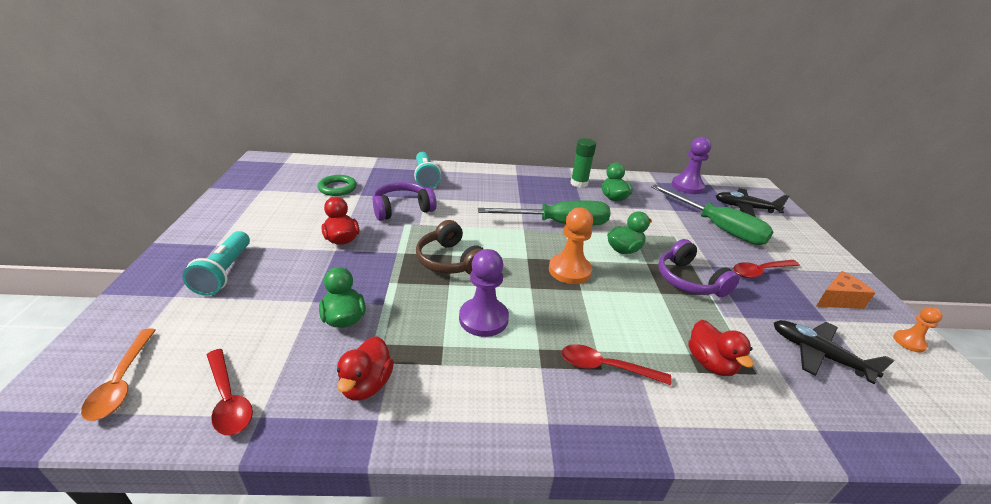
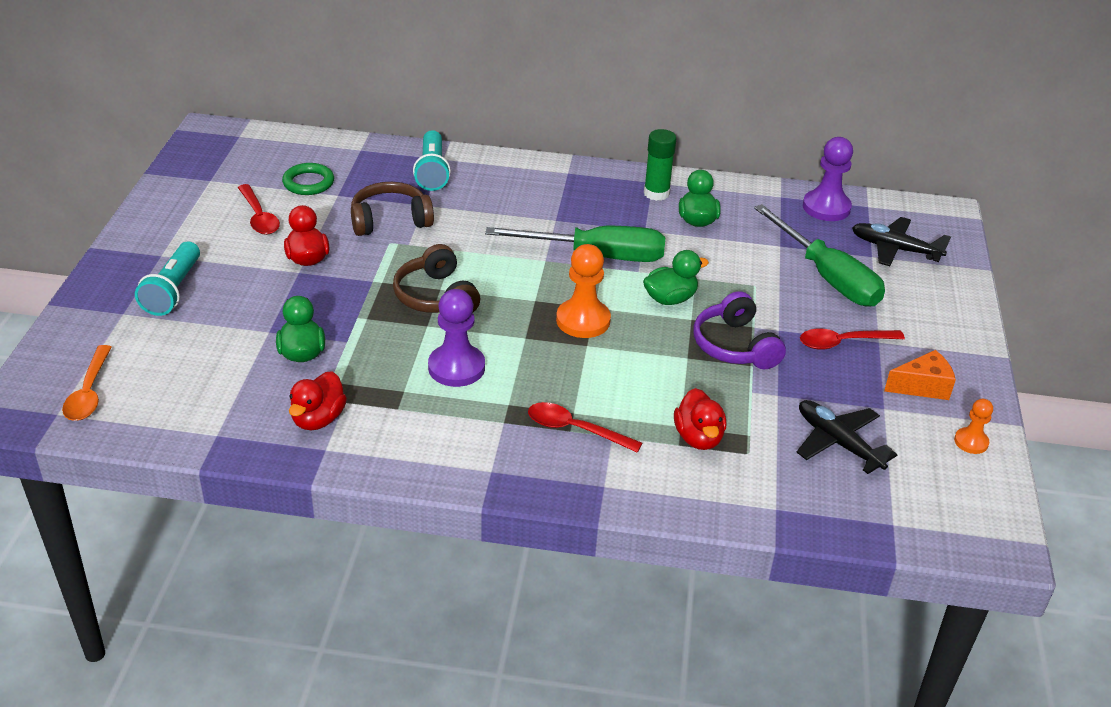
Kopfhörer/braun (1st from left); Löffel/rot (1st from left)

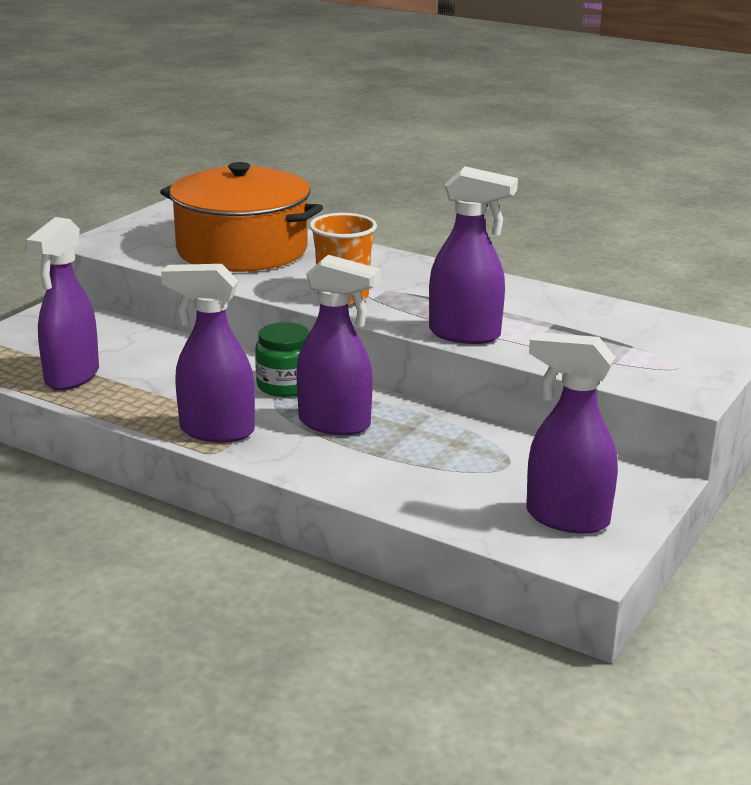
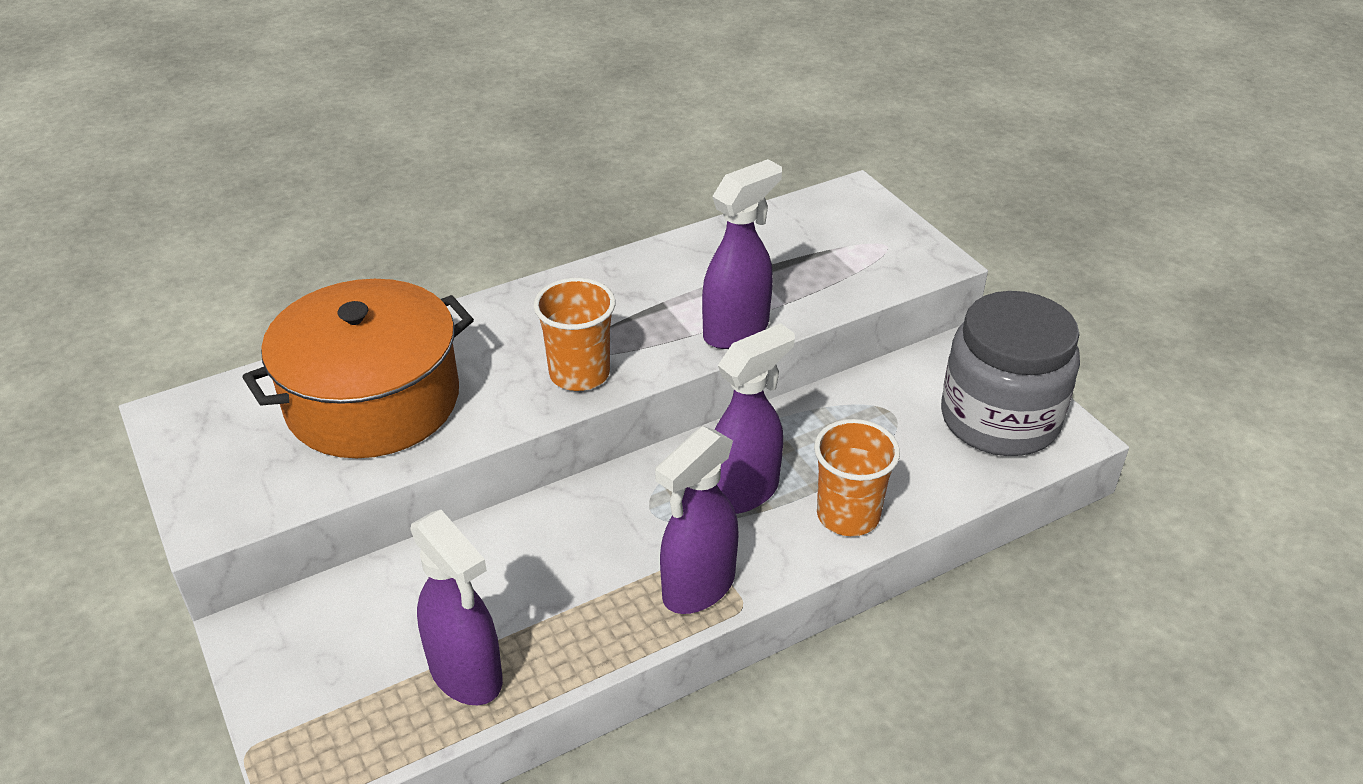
Einmachglas/grün; Einmachglas/grau; Becher/orange (2nd from left)

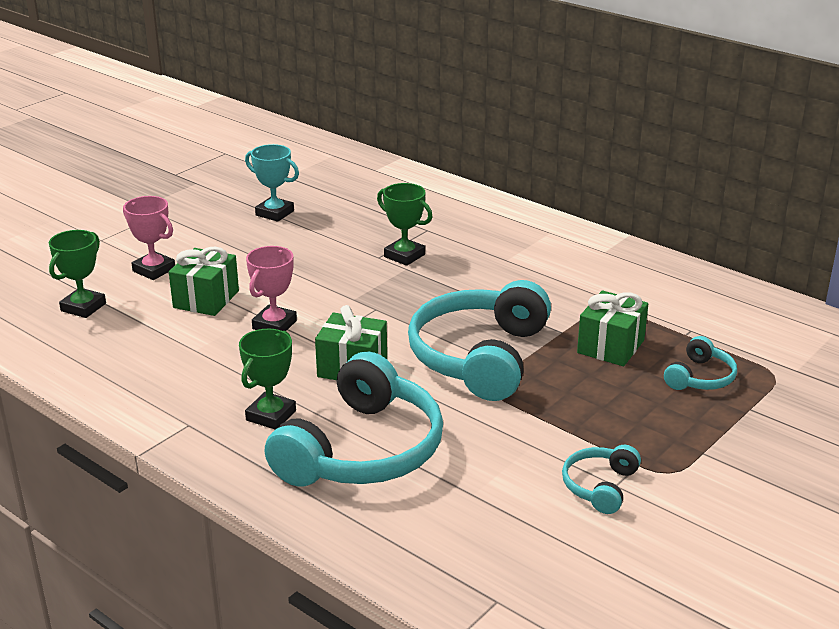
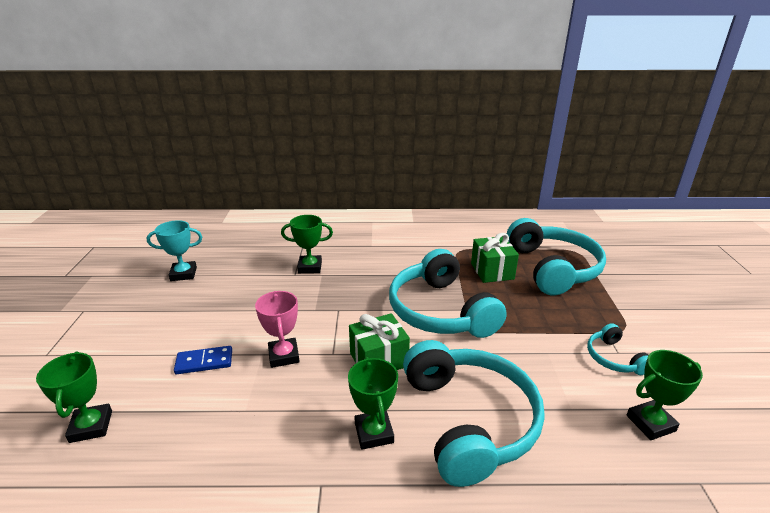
Pokal/rosa (1st from left in the first image); Dominostein/blau; Kopfhörer/türkis (3rd from left); Pokal/grün (4th from left)

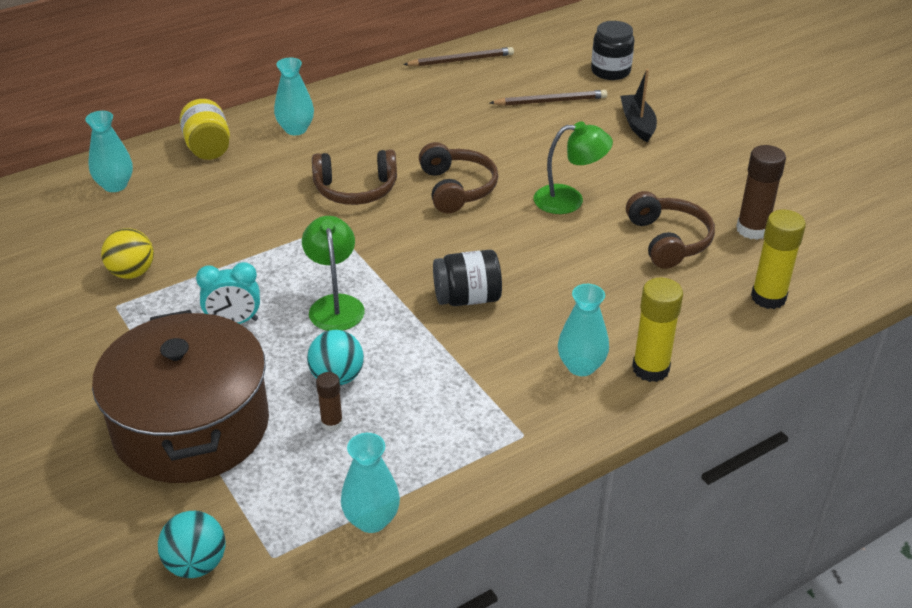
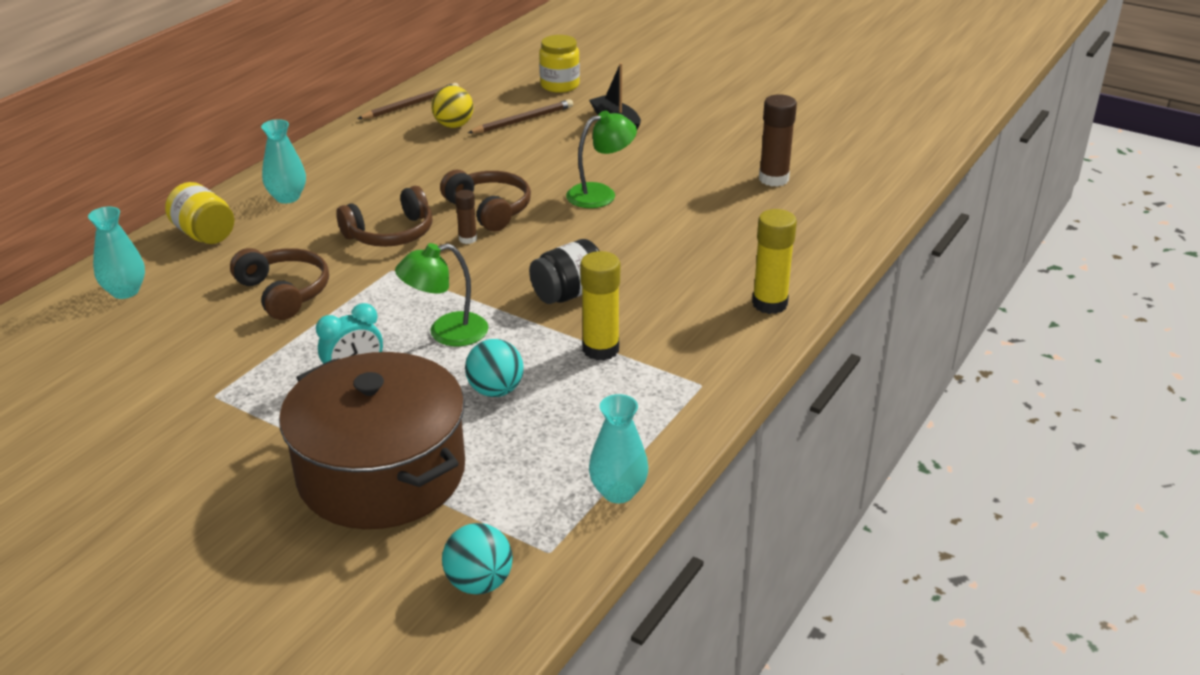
Einmachglas/gelb (2nd from left); Kopfhörer/braun (1st from left); Klebestift/gelb (1st from left); Lampe/grün (1st from left); Ball/gelb; Vase/türkis (4th from left in the first image); Klebestift/braun (1st from left)

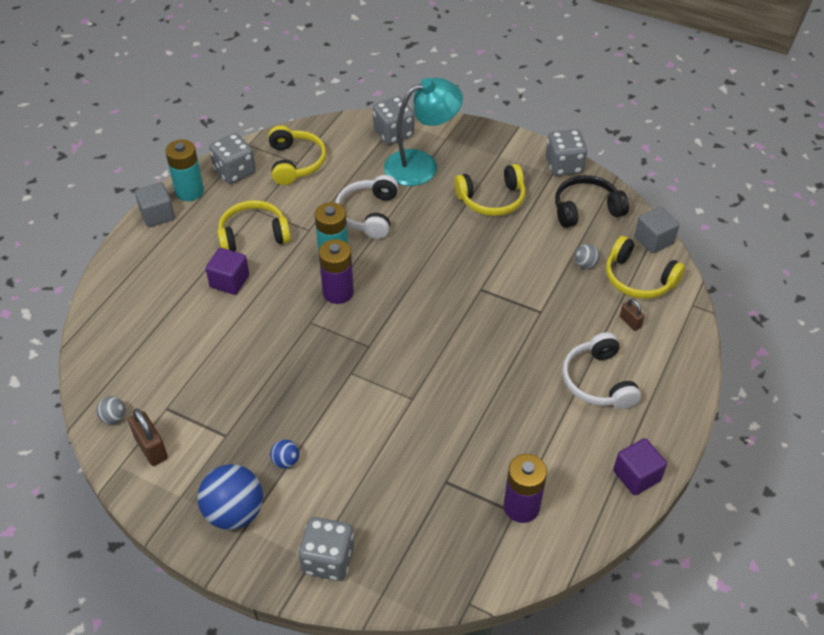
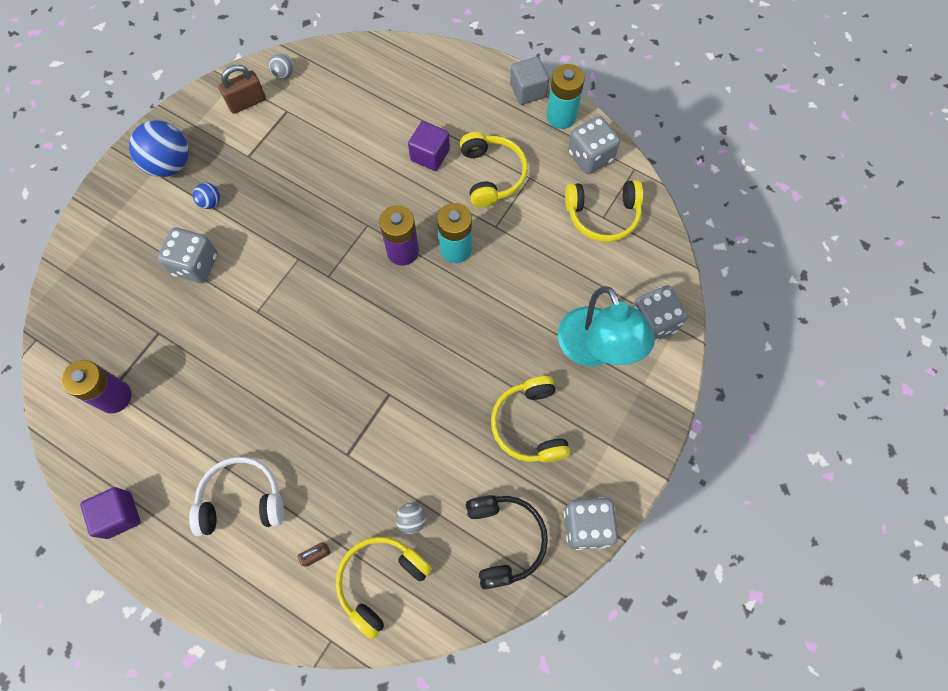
Kopfhörer/weiß (1st from left in the first image); Kubus/grau (2nd from left in the first image); Spielwürfel/grau (1st from left)

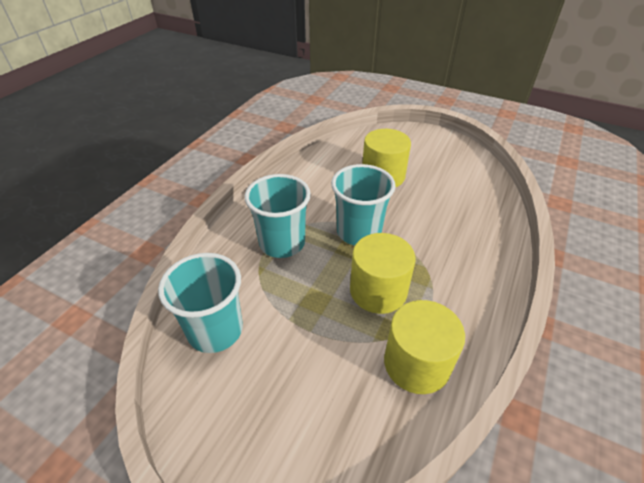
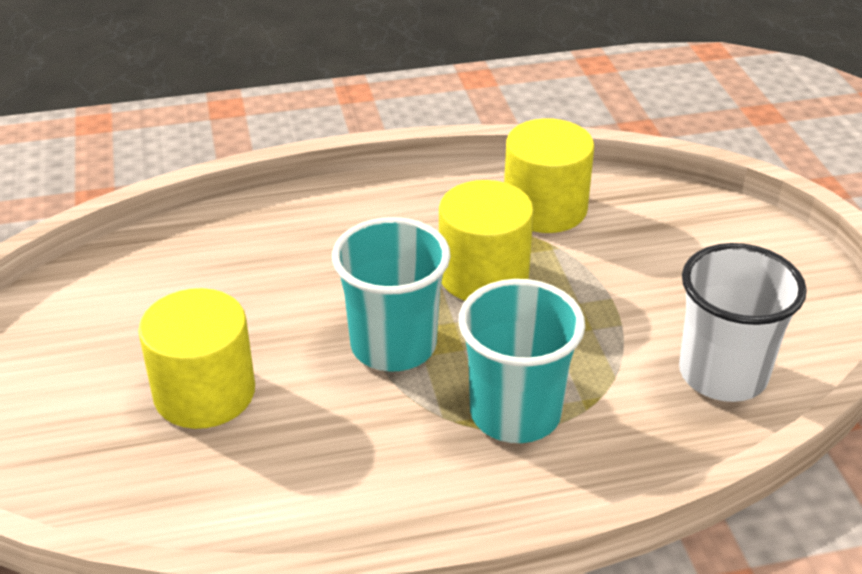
Becher/weiß

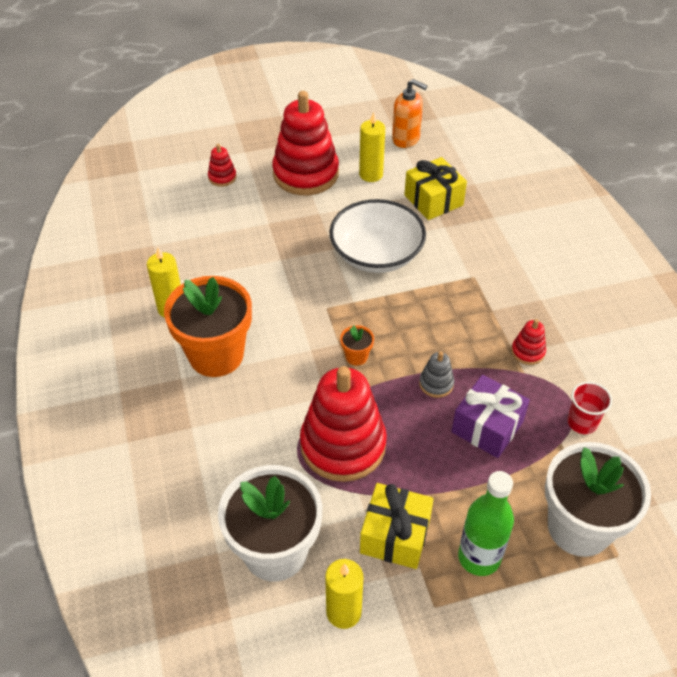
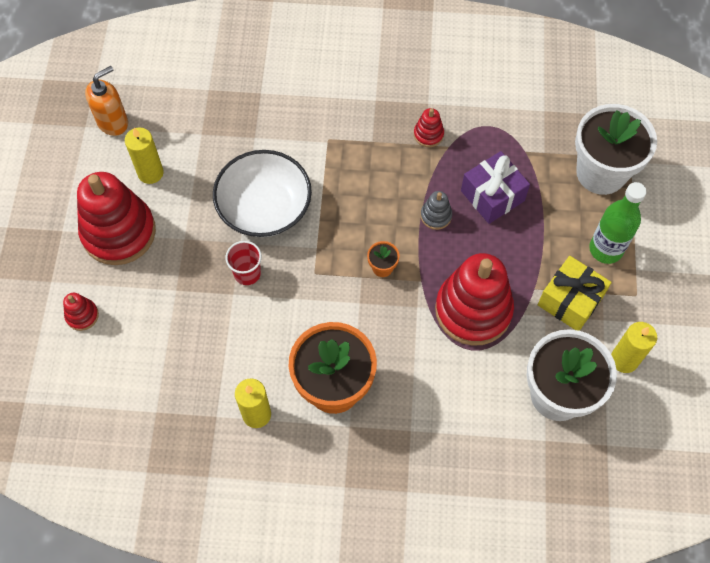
Geschenk/gelb (2nd from left in the first image); Becher/rot

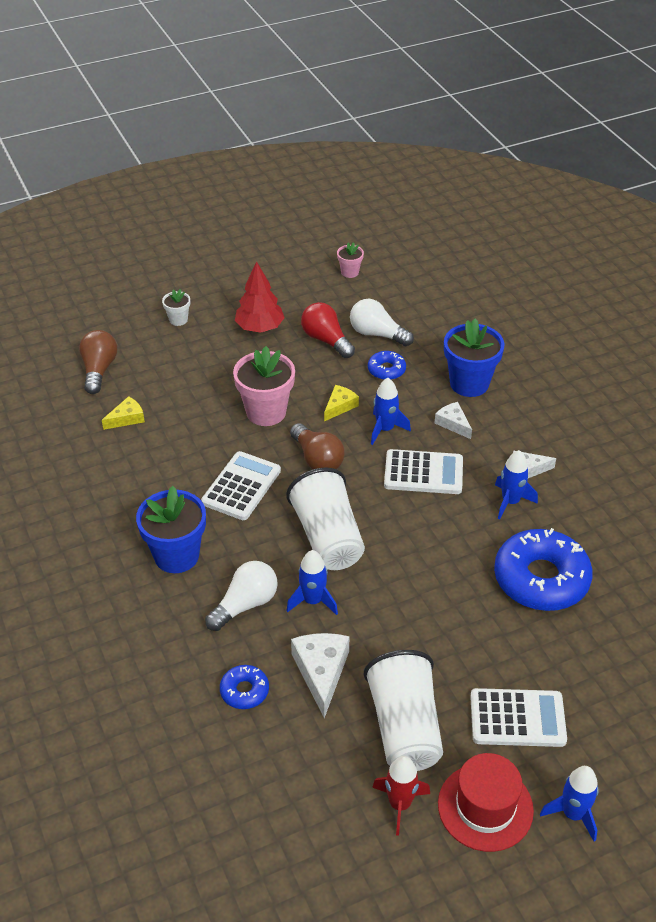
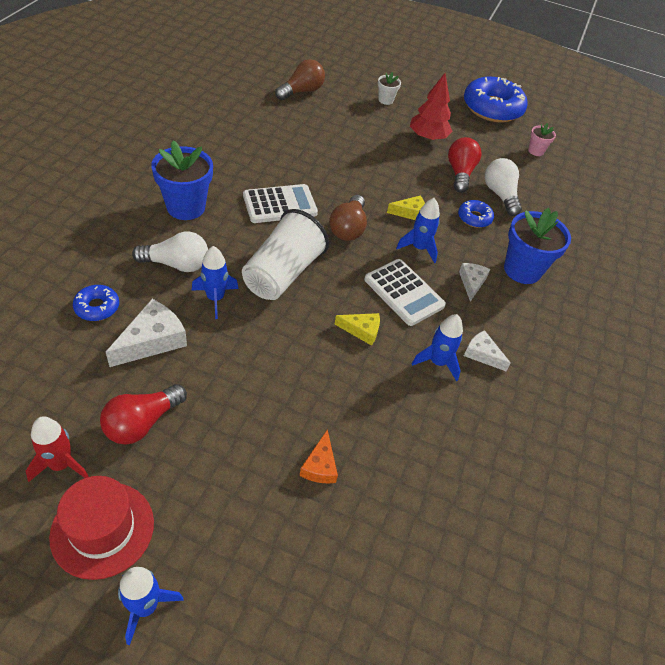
Blumentopf/rosa (1st from left in the first image); Käse/gelb (1st from left); Donut/blau (3rd from left); Glühbirne/rot (1st from left); Taschenrechner/weiß (3rd from left in the first image); Käse/orange

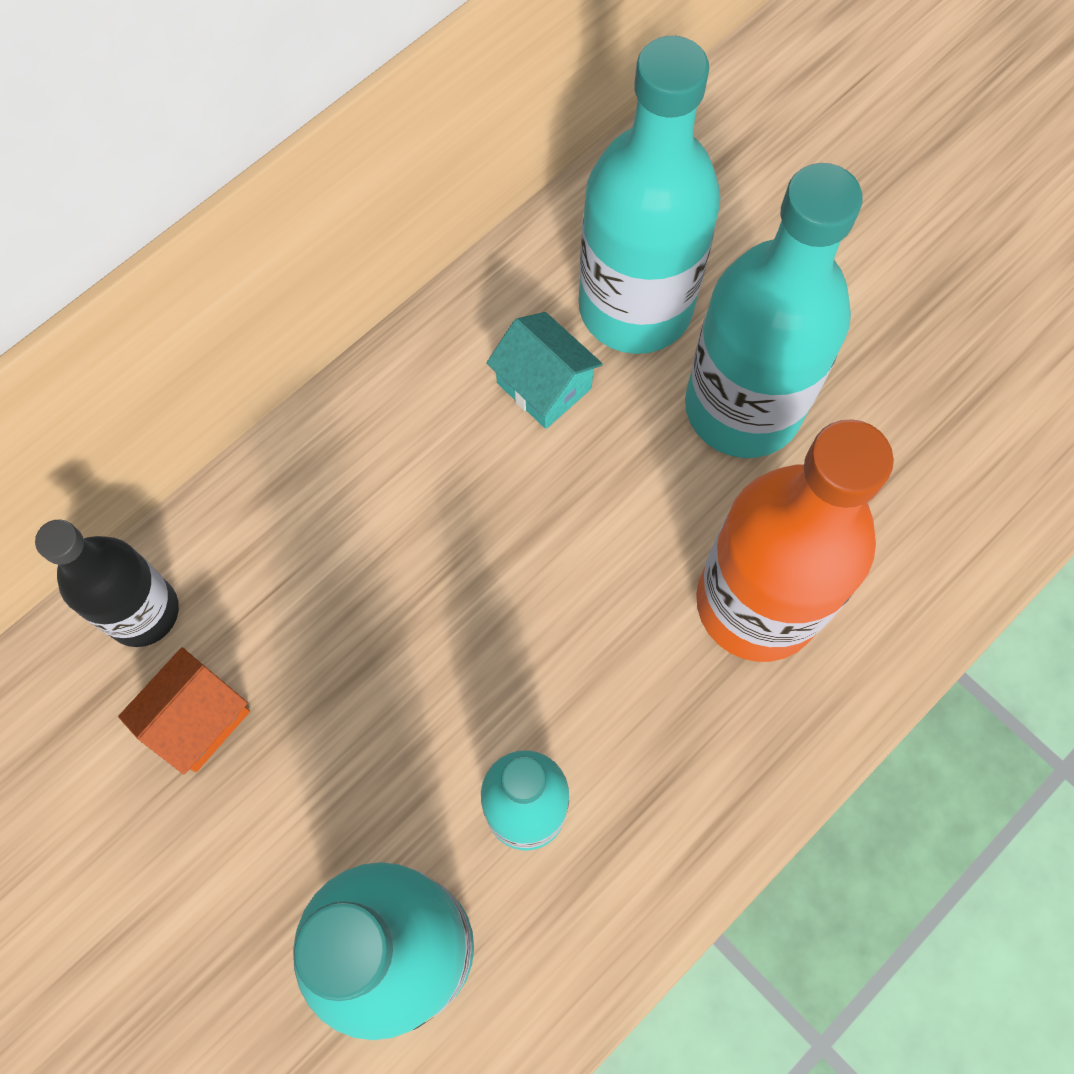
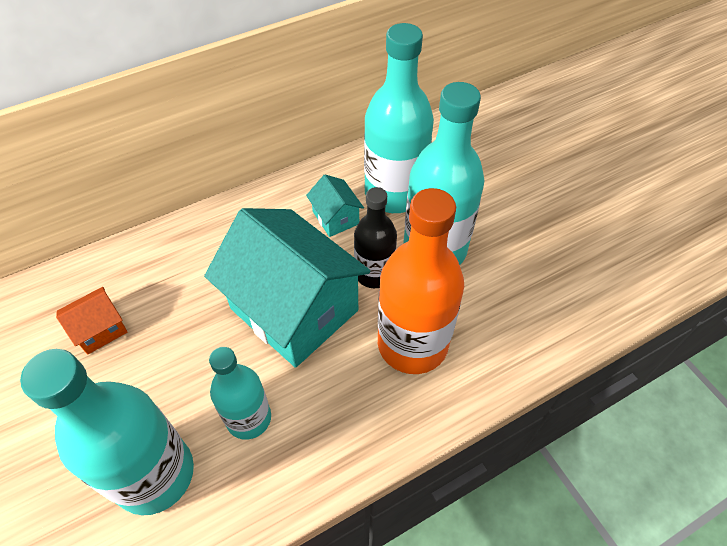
Flasche/schwarz; Haus/türkis (1st from left)

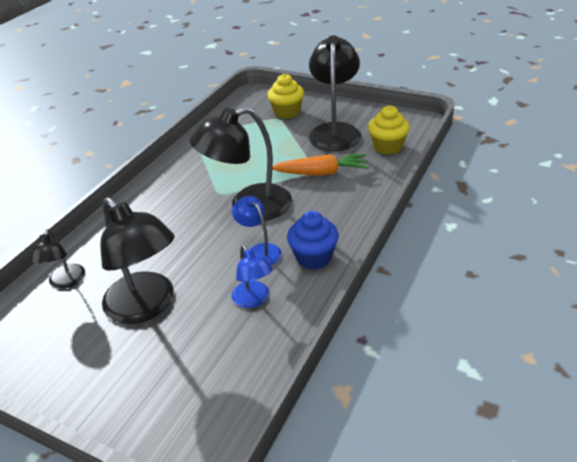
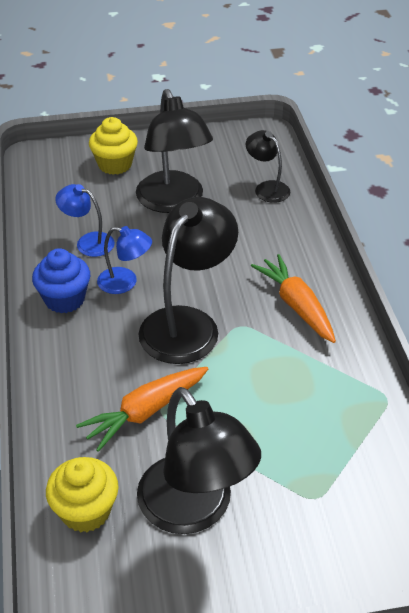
Muffin/gelb (2nd from left); Lampe/schwarz (1st from left); Karotte/orange (2nd from left)

